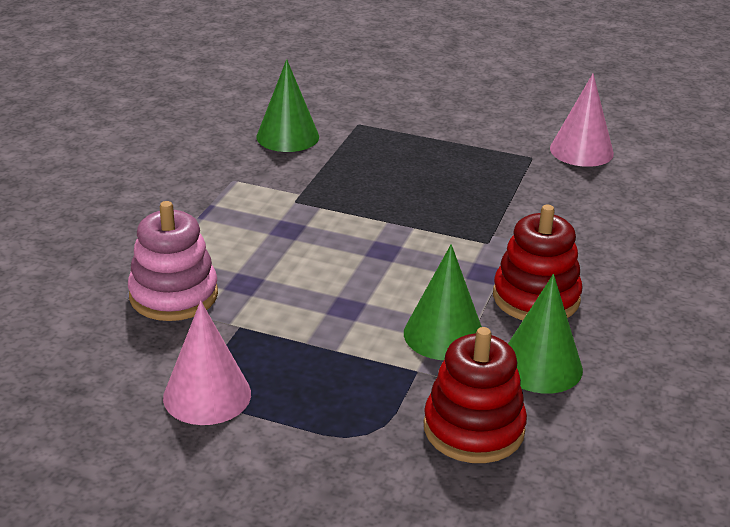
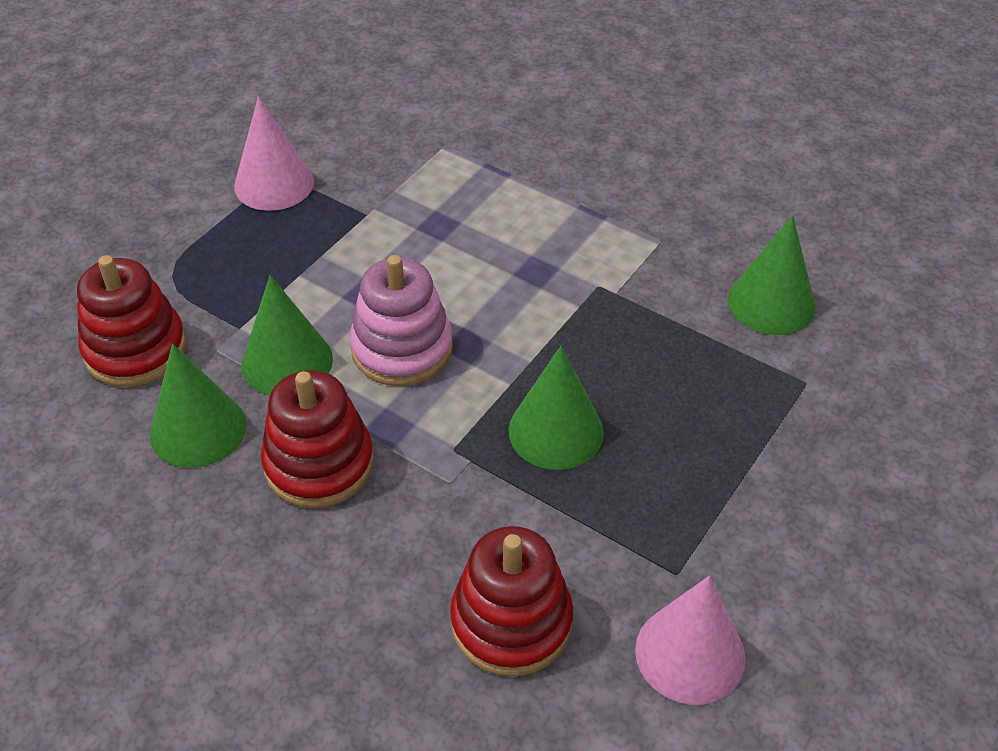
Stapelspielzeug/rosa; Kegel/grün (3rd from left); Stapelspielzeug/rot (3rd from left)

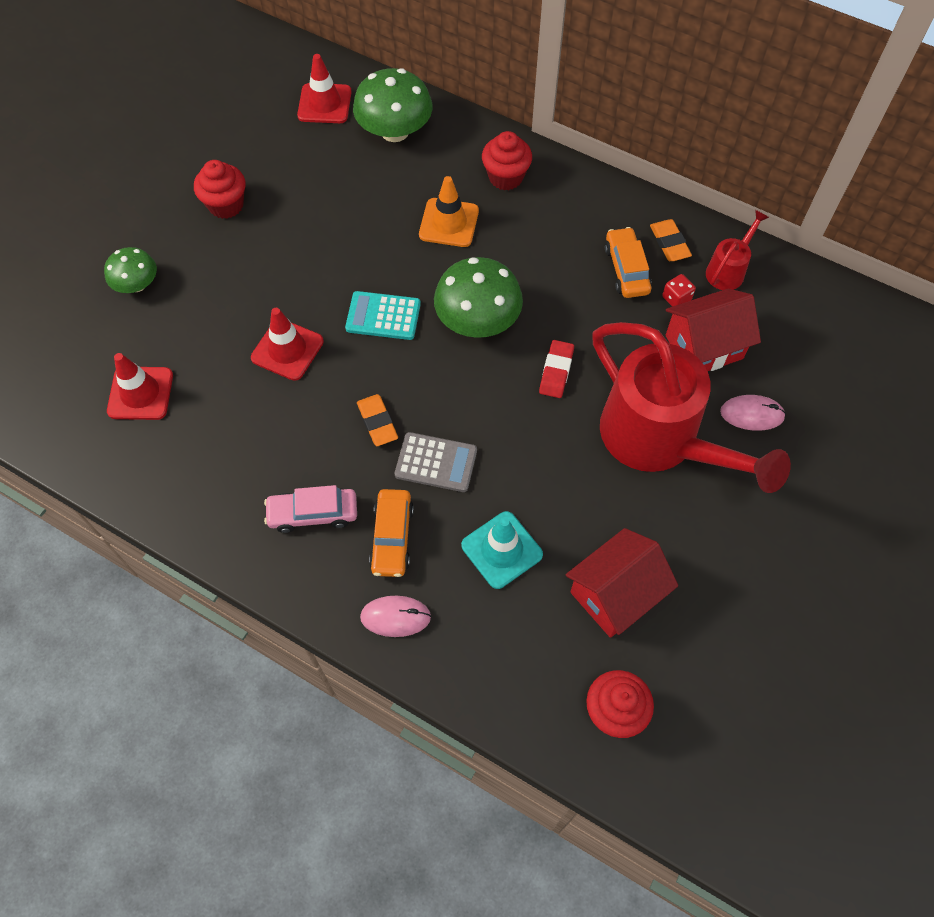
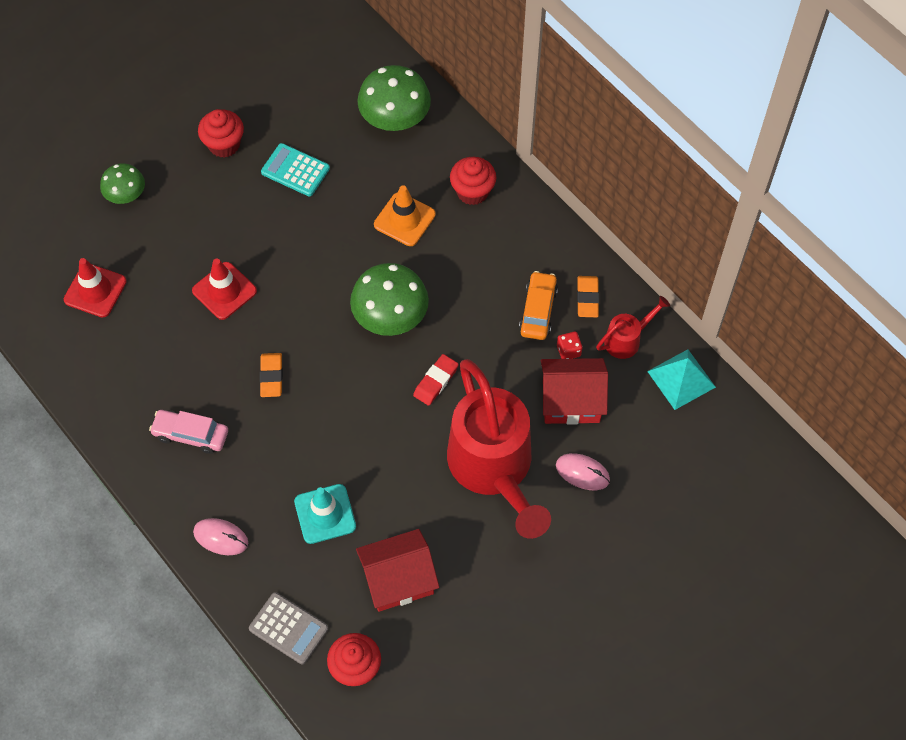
Leitkegel/rot (3rd from left in the first image); Taschenrechner/türkis; Taschenrechner/grau; Auto/orange (1st from left in the first image); Pyramide/türkis

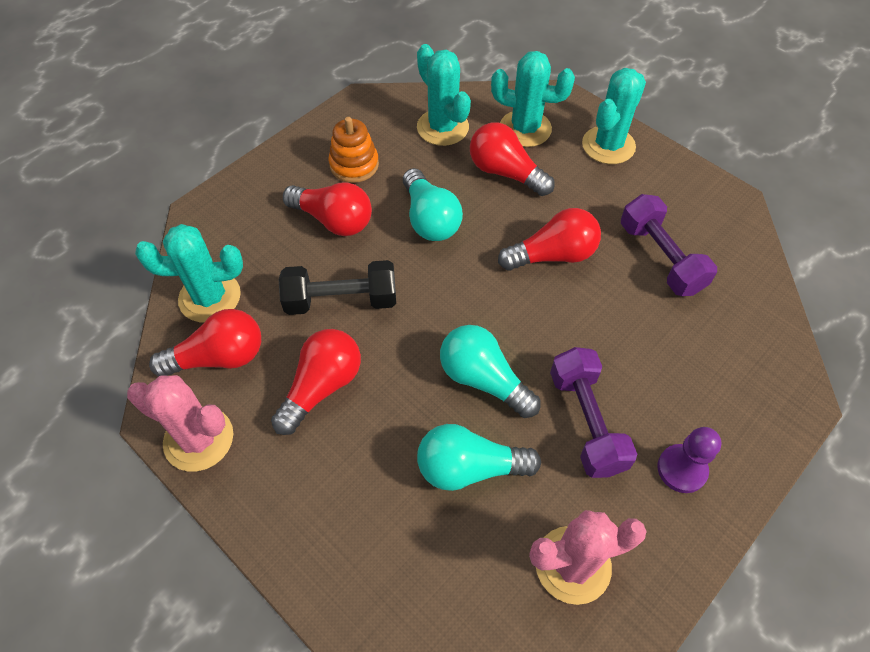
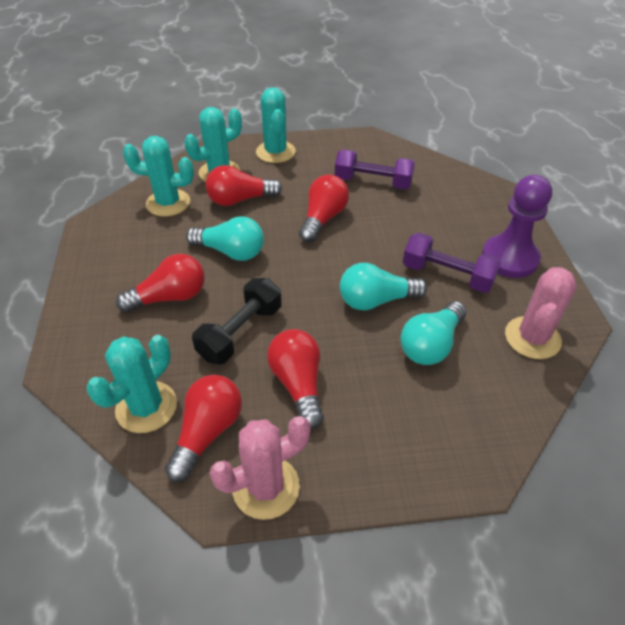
Stapelspielzeug/orange; Bauer/lila

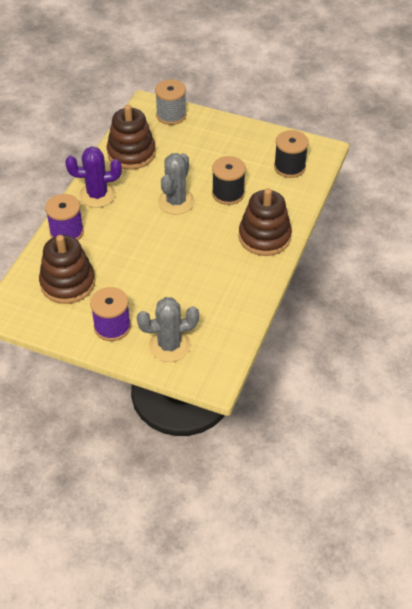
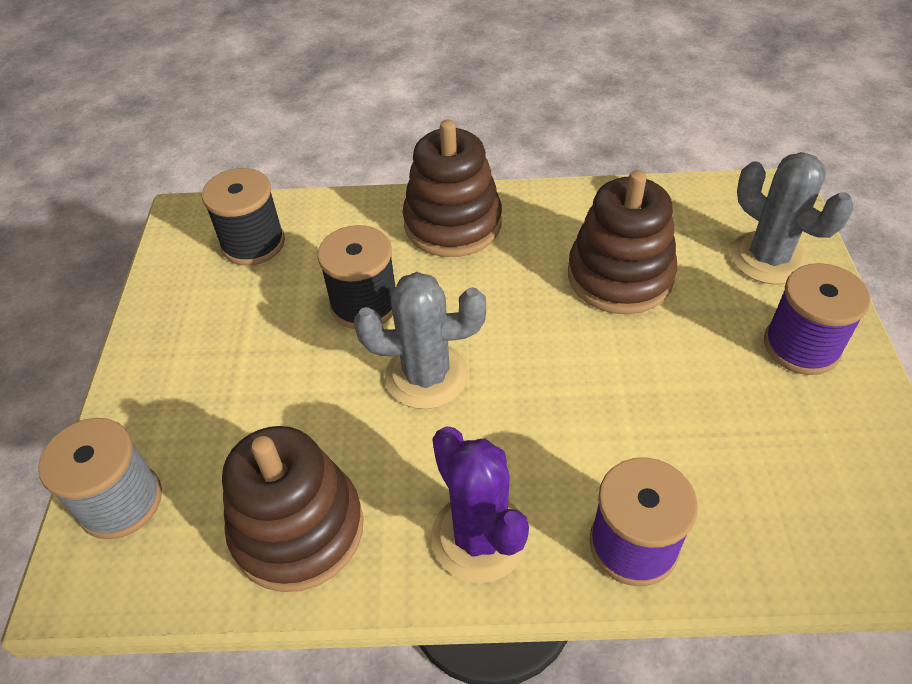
Stapelspielzeug/braun (3rd from left)

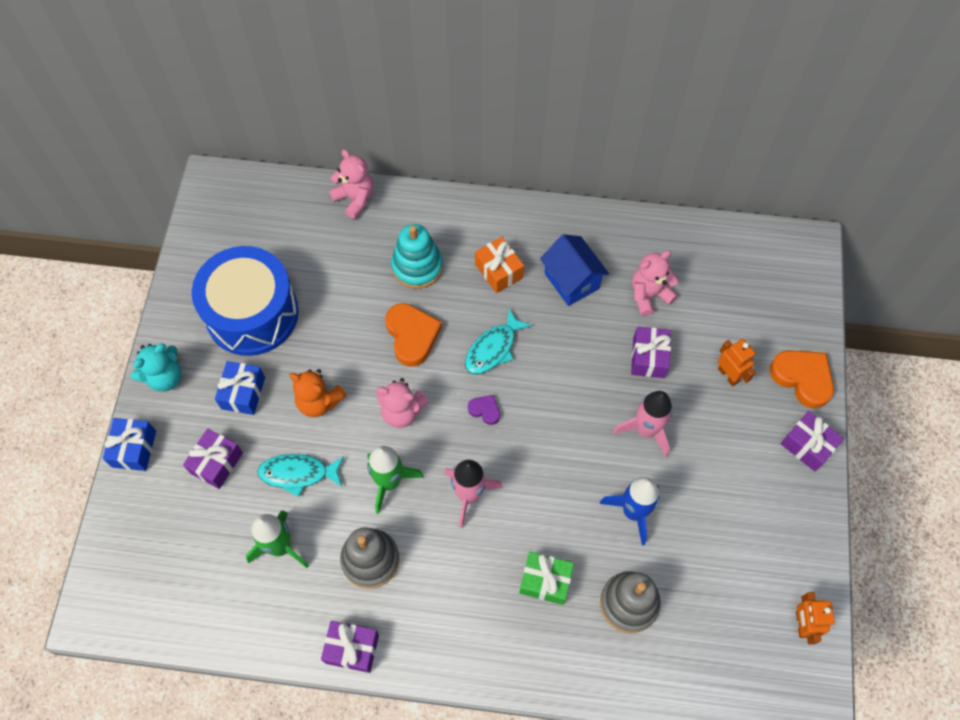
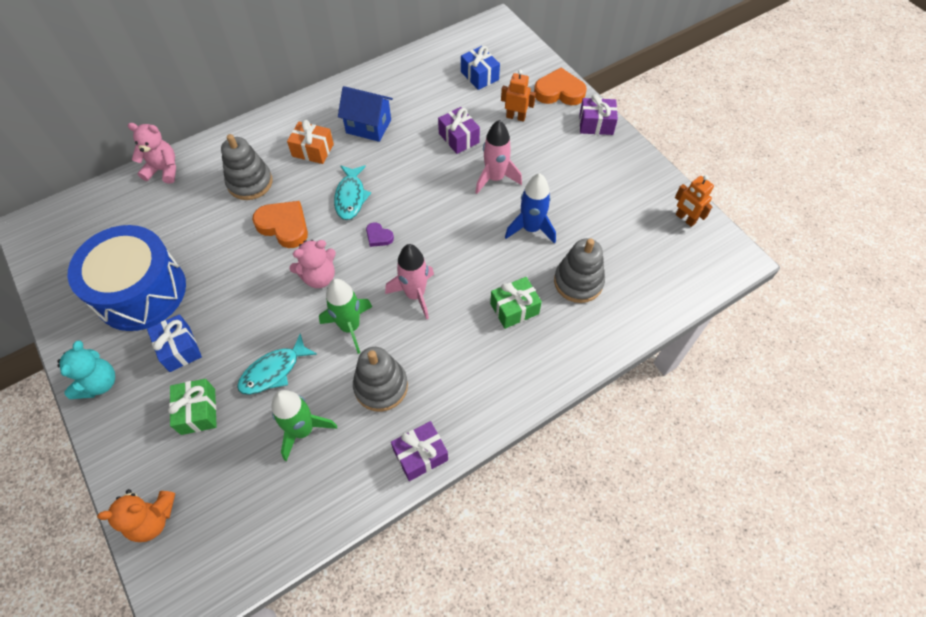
Stapelspielzeug/grau (1st from left); Teddybär/rosa (3rd from left in the first image); Teddybär/orange; Herz/lila; Geschenk/blau (2nd from left); Geschenk/grün (1st from left)

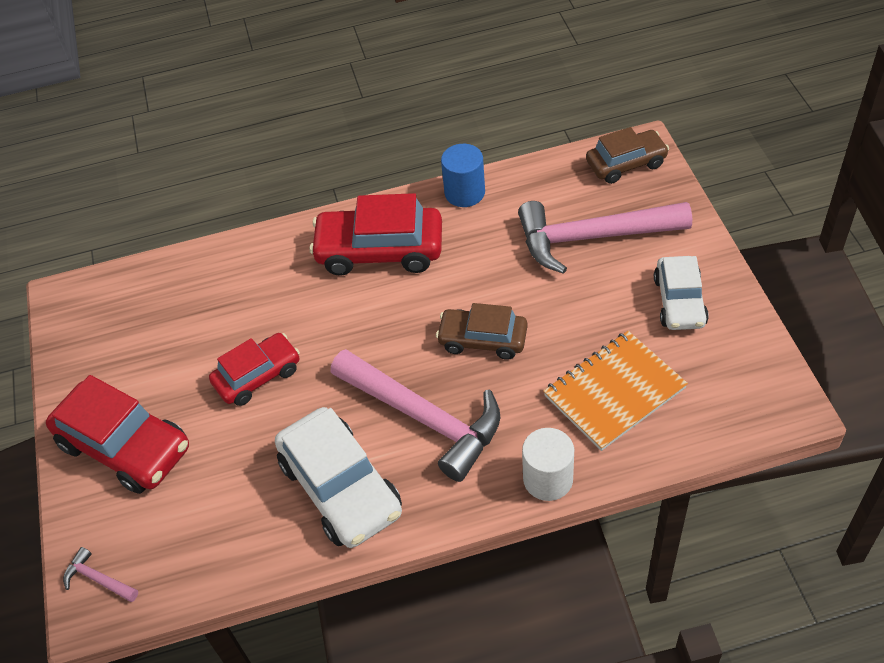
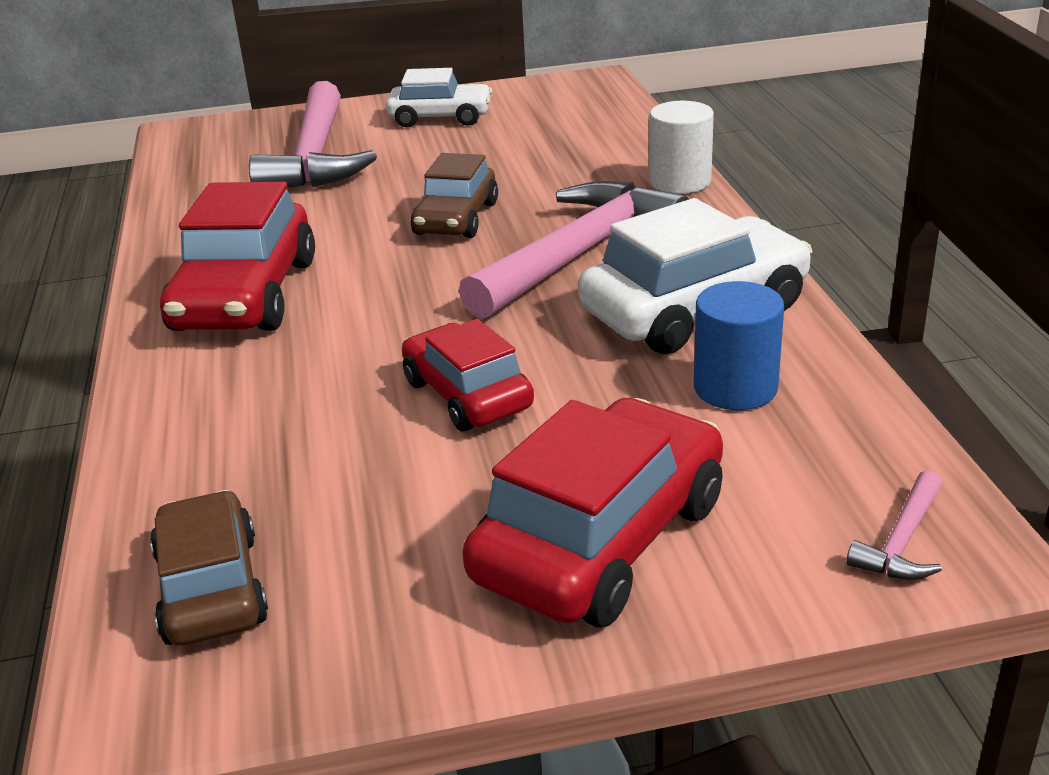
Auto/braun (1st from left); Vollzylinder/blau; Notizbuch/orange

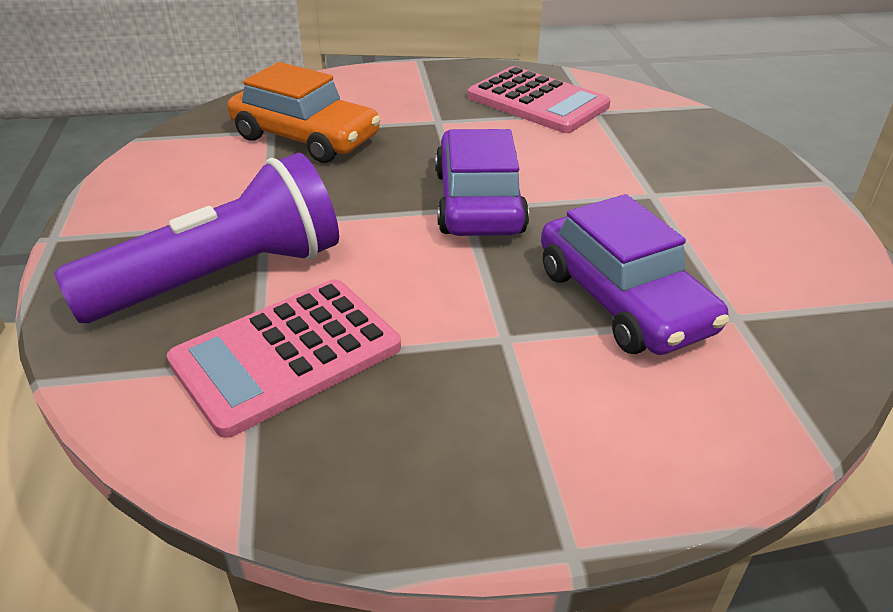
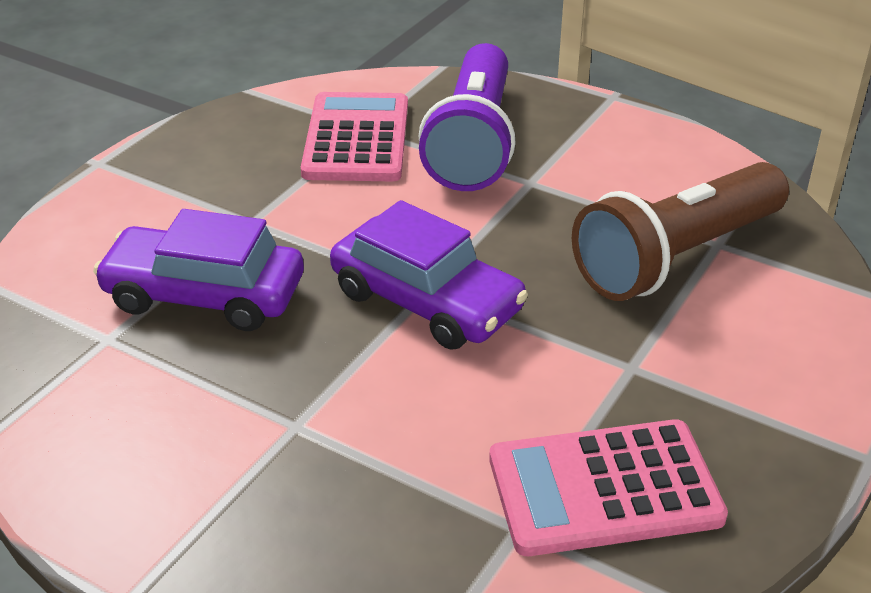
Taschenlampe/braun

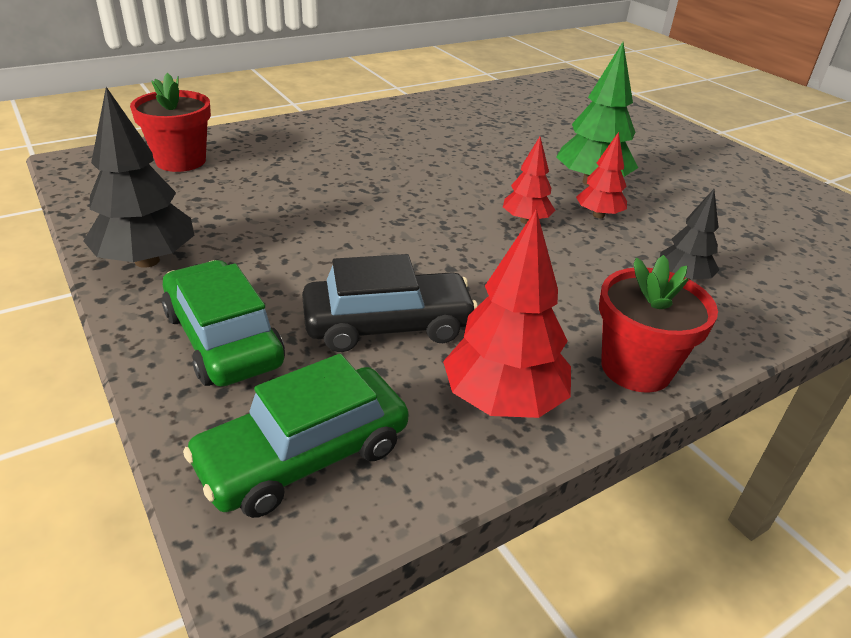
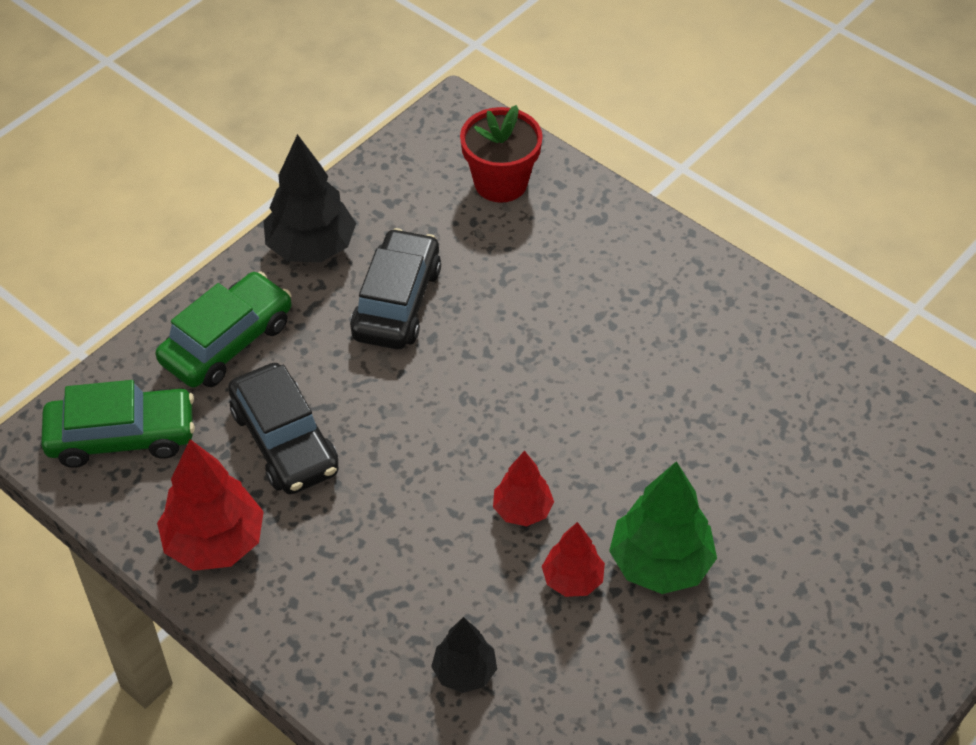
Blumentopf/rot (2nd from left in the first image); Auto/grün (1st from left); Auto/schwarz (2nd from left)

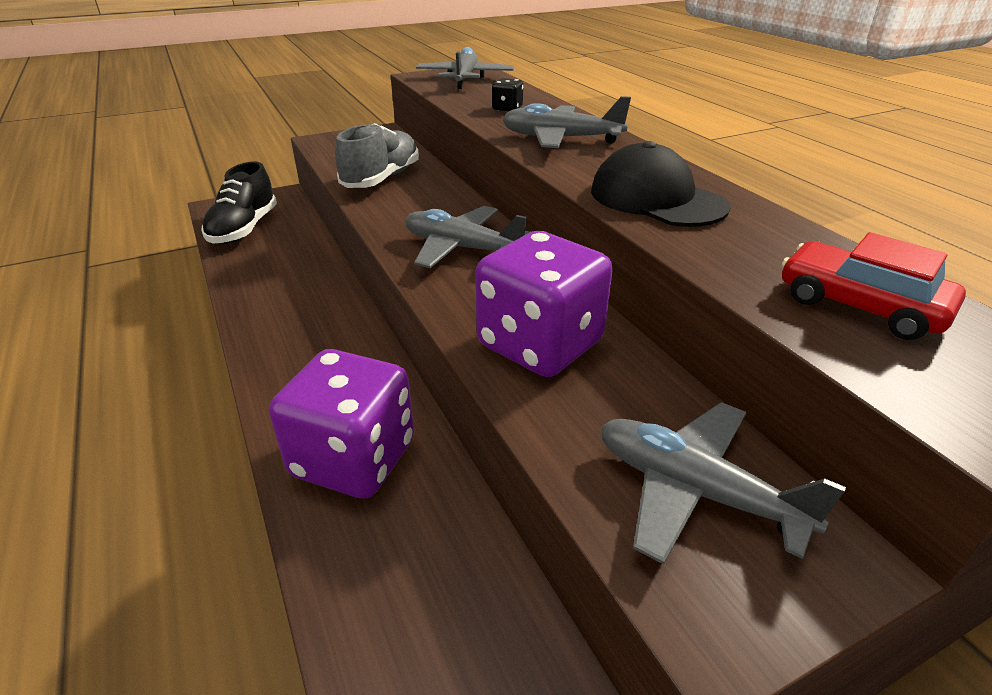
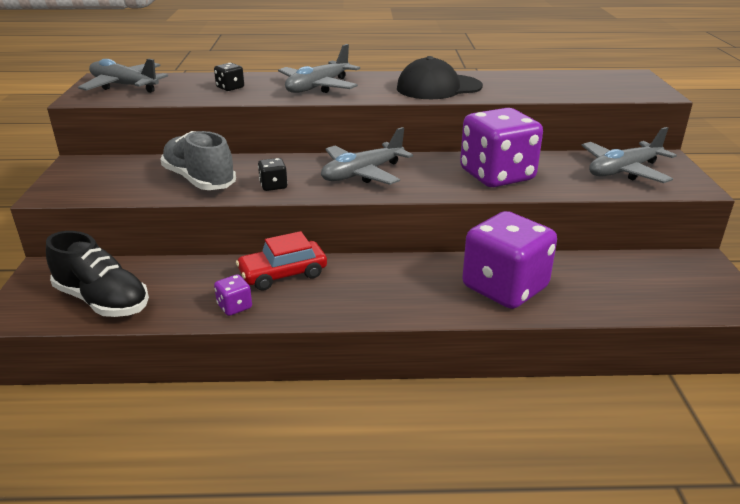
Auto/rot; Spielwürfel/schwarz (2nd from left); Spielwürfel/lila (1st from left)

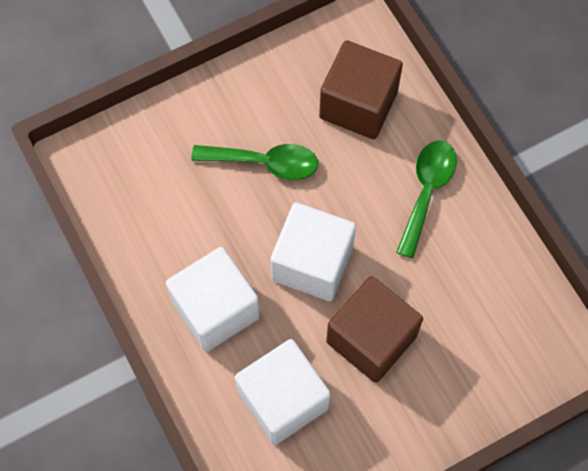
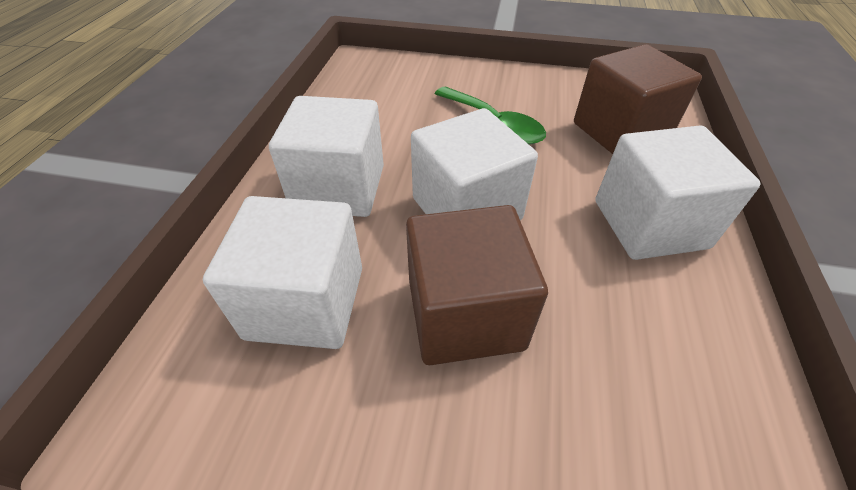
Kubus/weiß (4th from left)

